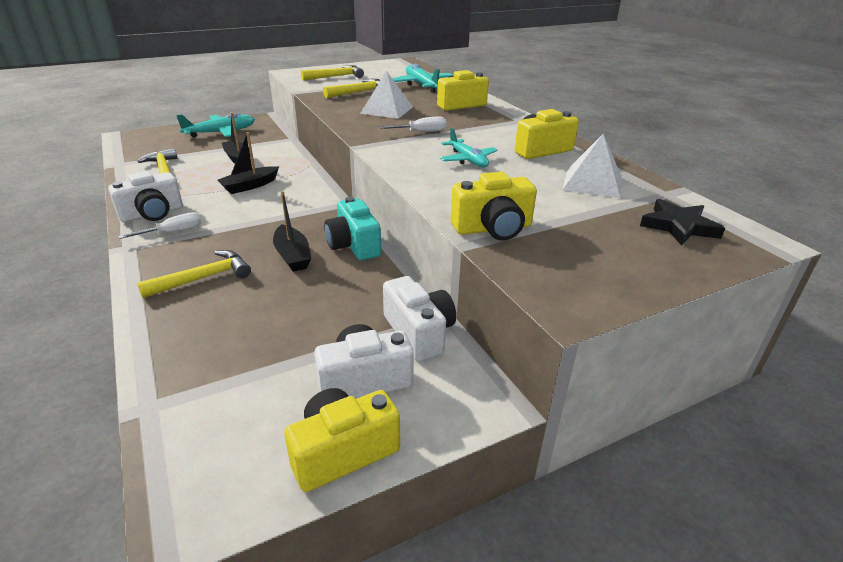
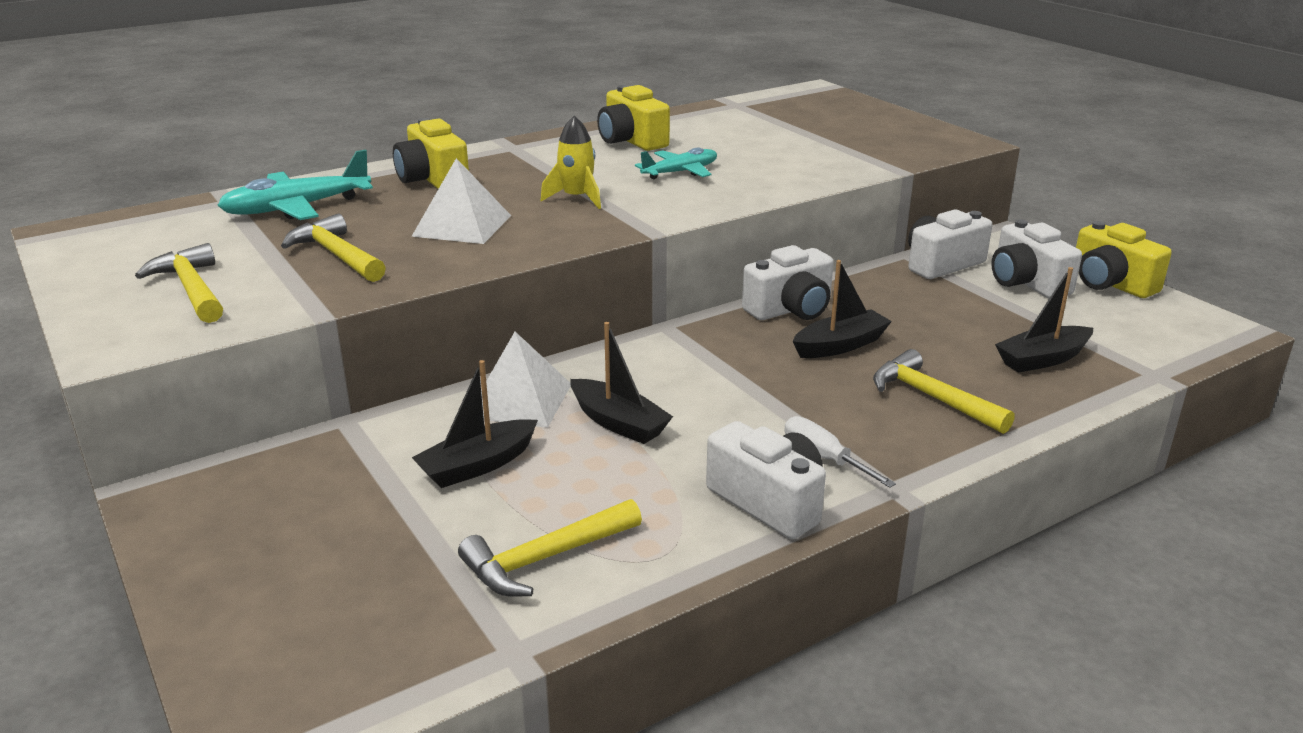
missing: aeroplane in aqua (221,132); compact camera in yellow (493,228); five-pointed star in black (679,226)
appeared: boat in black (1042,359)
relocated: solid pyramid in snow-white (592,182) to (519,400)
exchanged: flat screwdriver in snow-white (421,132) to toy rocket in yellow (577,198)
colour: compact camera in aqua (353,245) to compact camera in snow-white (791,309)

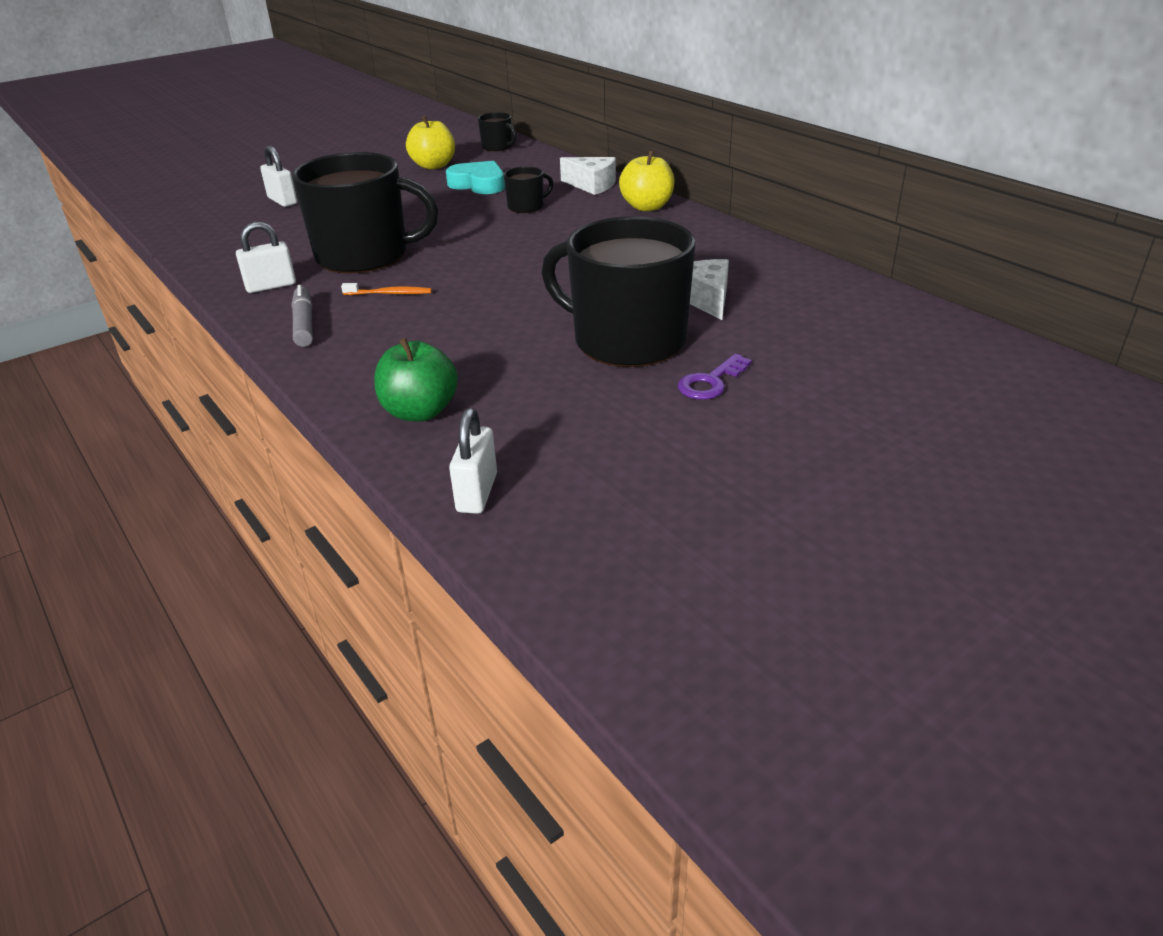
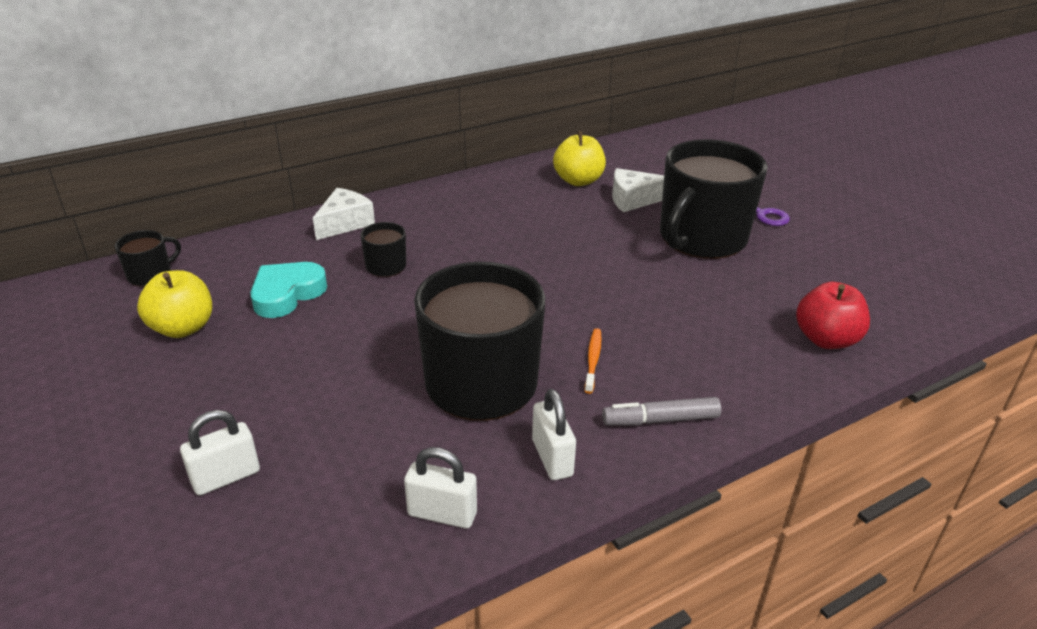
relocated: padlock in snow-white (477,493) to (442,514); apple in yellow (647,207) to (578,181)
colour: apple in green (420,412) to apple in red (826,339)

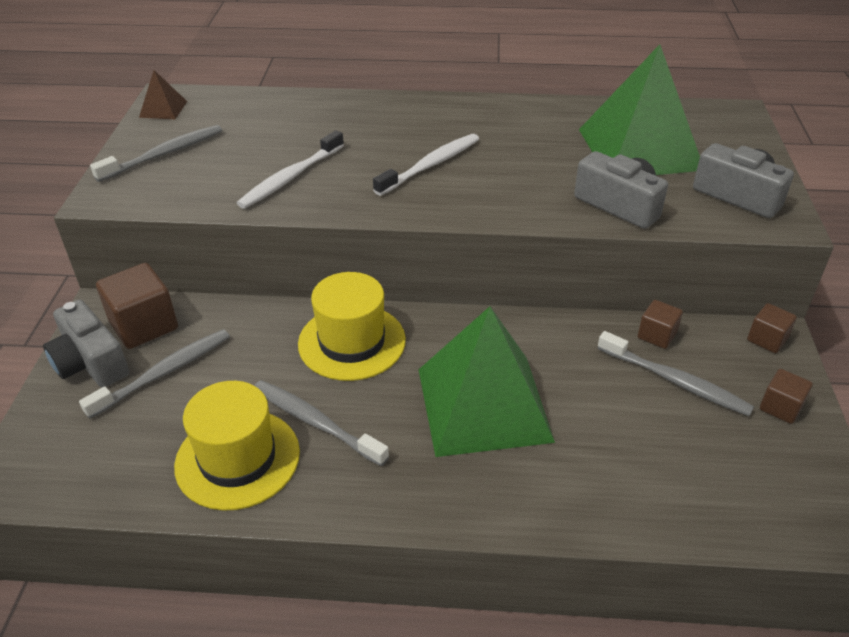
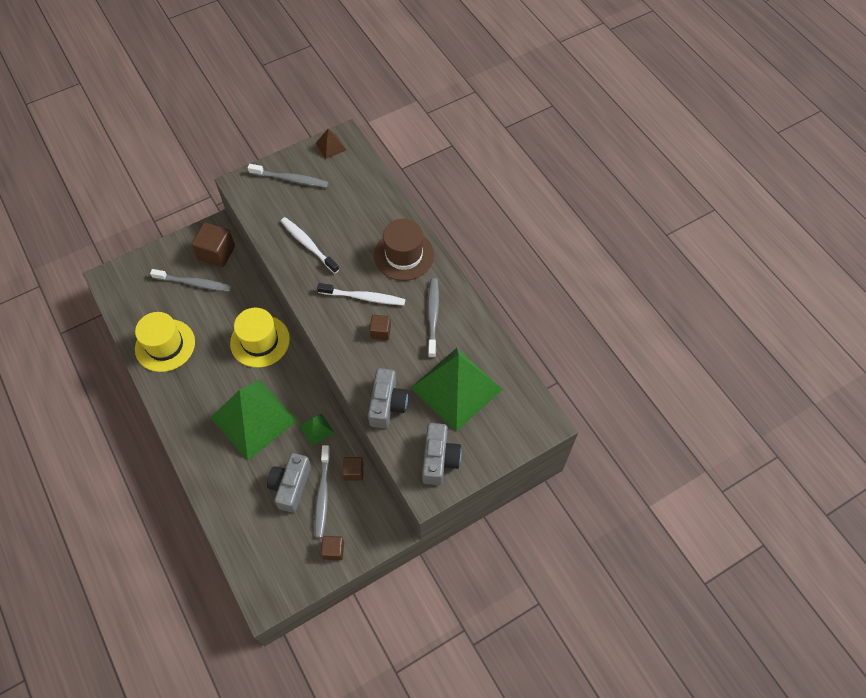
appeared: solid pyramid in green (316,429); hat in russet (404,255)
relocated: compact camera in gray (90,362) to (291,486); tooth brush in gray (315,422) to (433,316); cube in russet (767,339) to (380,332)
spun: tooth brush in snow-white (290,177) = (308,245) 45 degrees clockwise

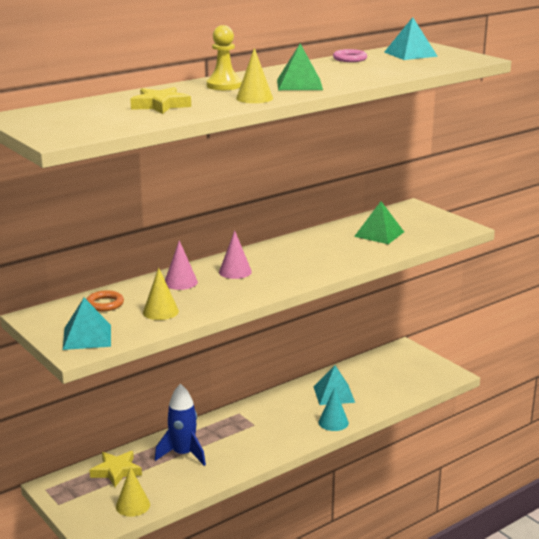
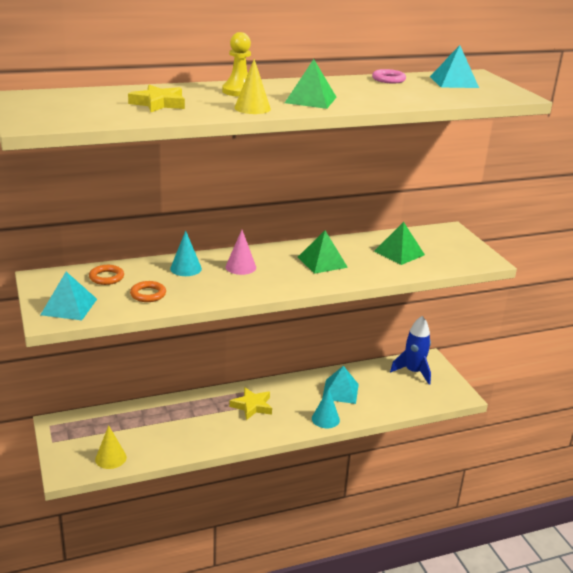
appeared: solid pyramid in green (322,262)
relocated: five-pointed star in yellow (116,471) to (252,406); toy rocket in royal blue (183,454) to (413,372)
exchanged: cone shape in yellow (160,311) to ring in bright orange (148,294)
colour: cone shape in pink (180,282) to cone shape in aqua (186,268)

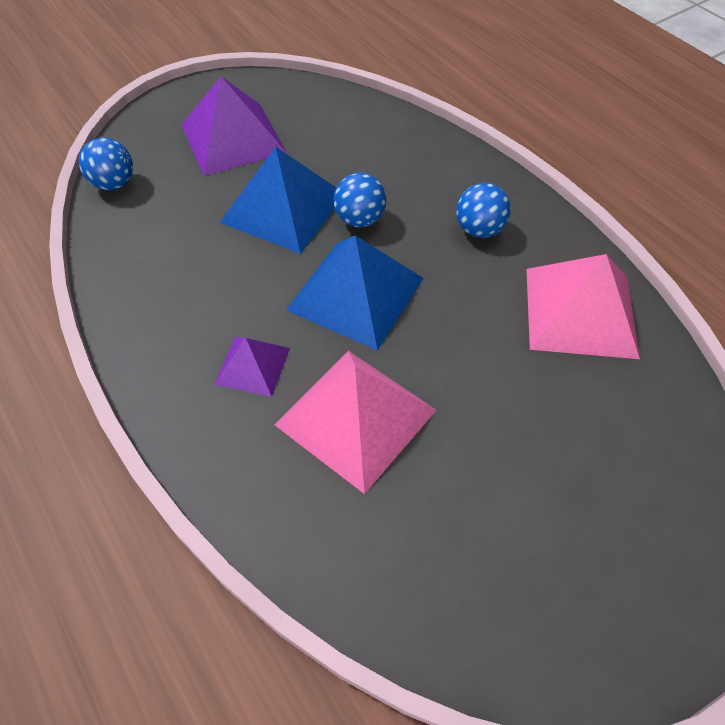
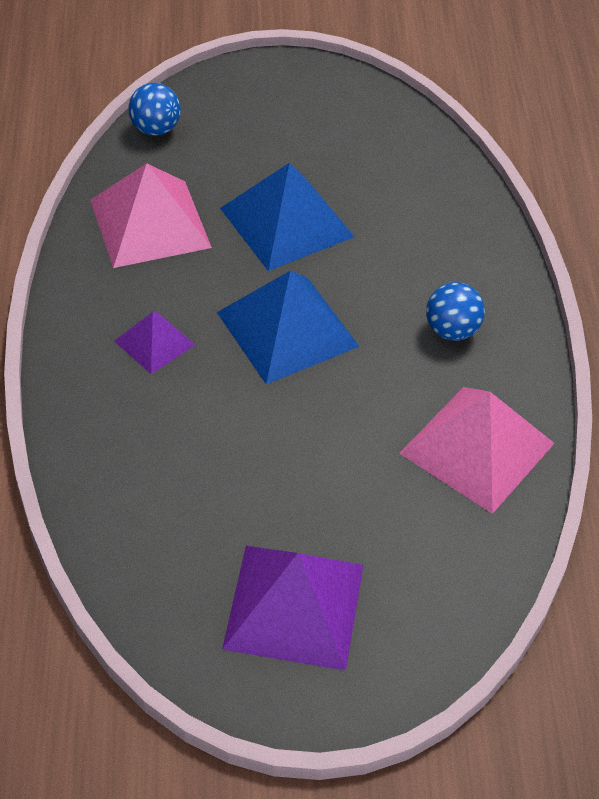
missing: play ball in royal blue (360,219)
relocated: solid pyramid in purple (233,138) to (294,606); solid pyramid in pink (356,417) to (150,223)

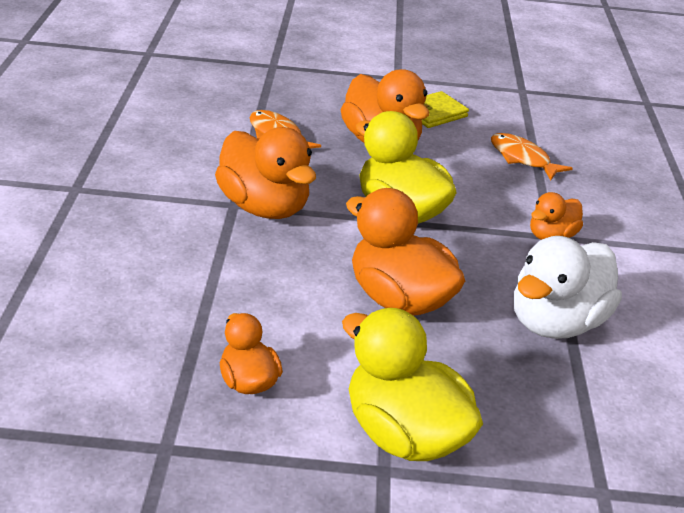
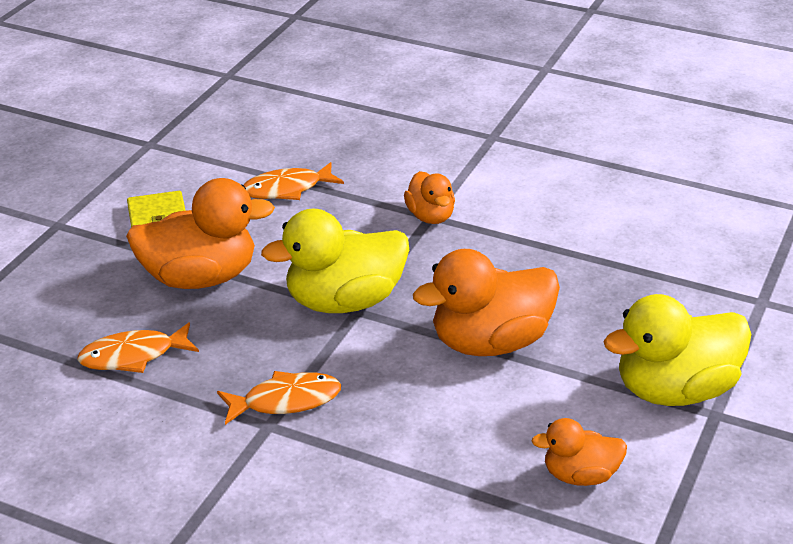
missing: duck in snow-white (555,322)
exchanged: duck in bright orange (264,207) to fish in bright orange (286,401)

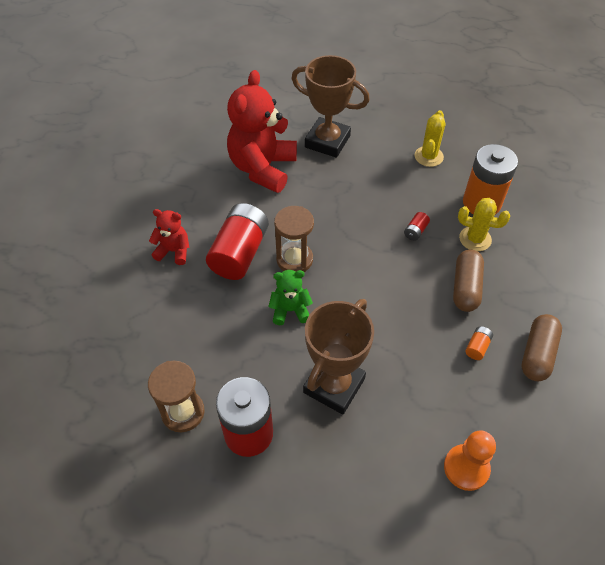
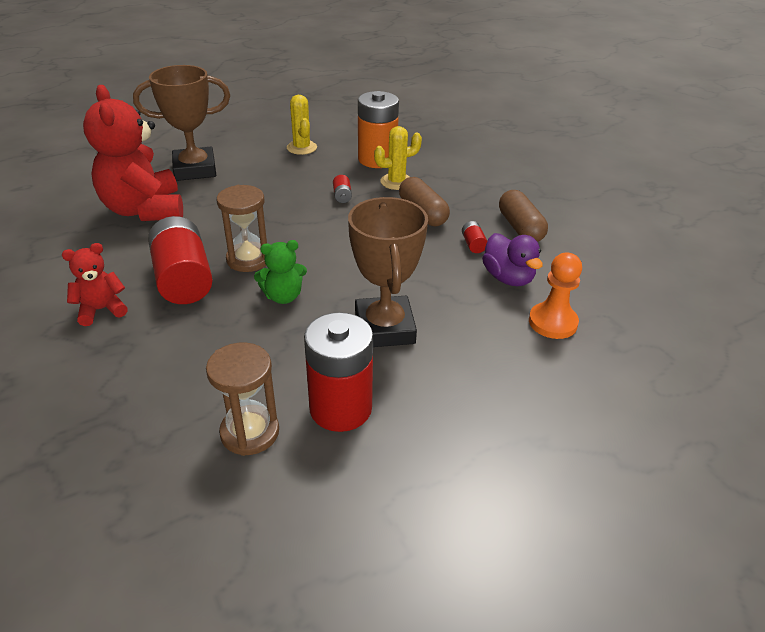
appeared: duck in purple (508,278)
colour: power cell in bright orange (477,347) to power cell in red (473,244)
spun: teddy bear in green (290,310) = (283,296) 150 degrees counterclockwise

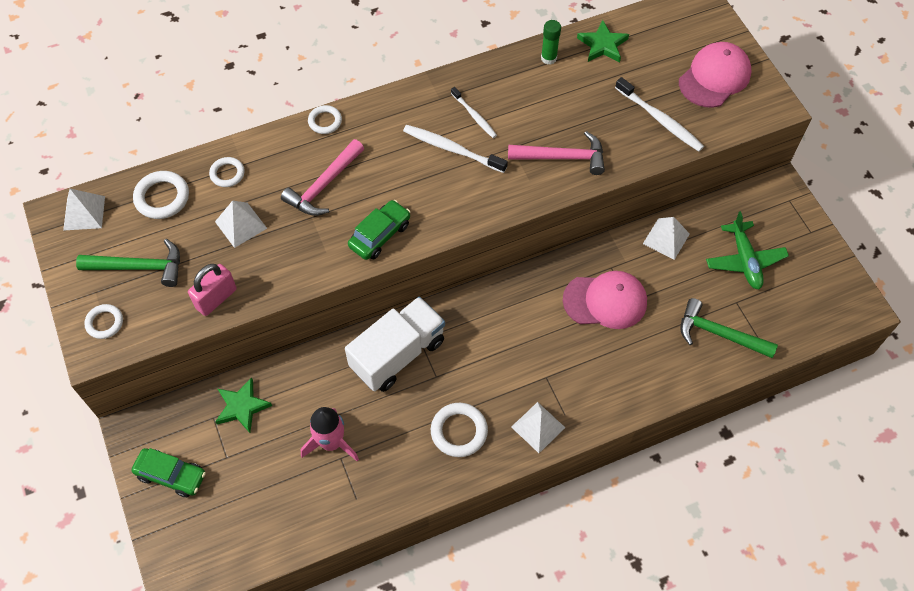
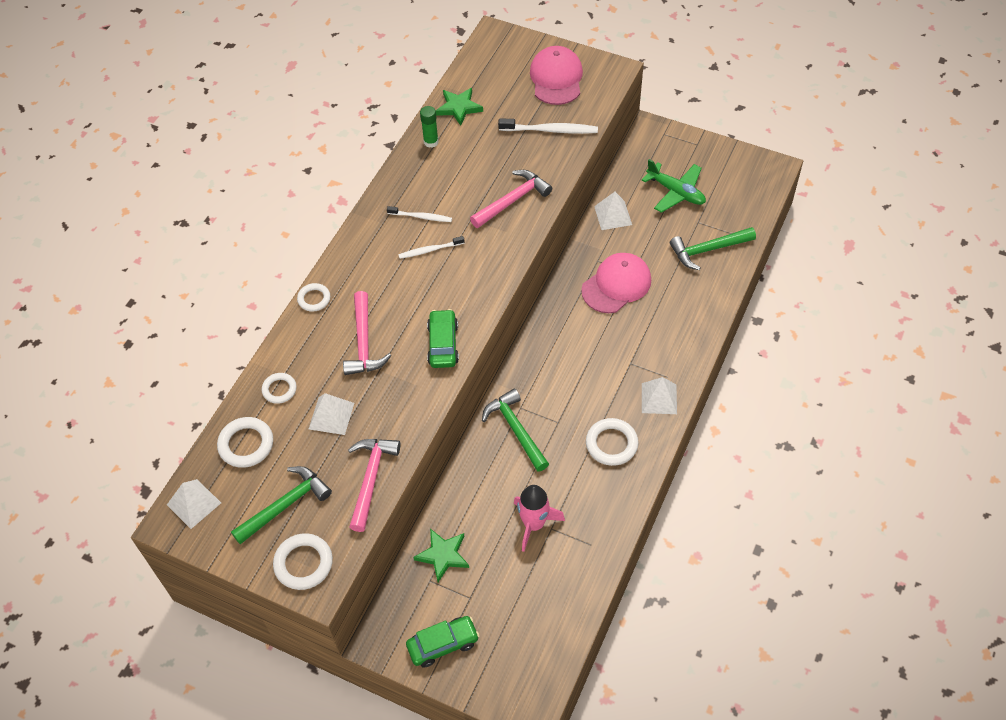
exchanged: padlock in pink (216,298) to carpenter's hammer in pink (371,478); truck in snow-white (397,354) to carpenter's hammer in green (515,429)
size: ring in snow-white (104,323) = (303,563) x1.56; tooth brush in snow-white (451,149) = (429,250) x0.64

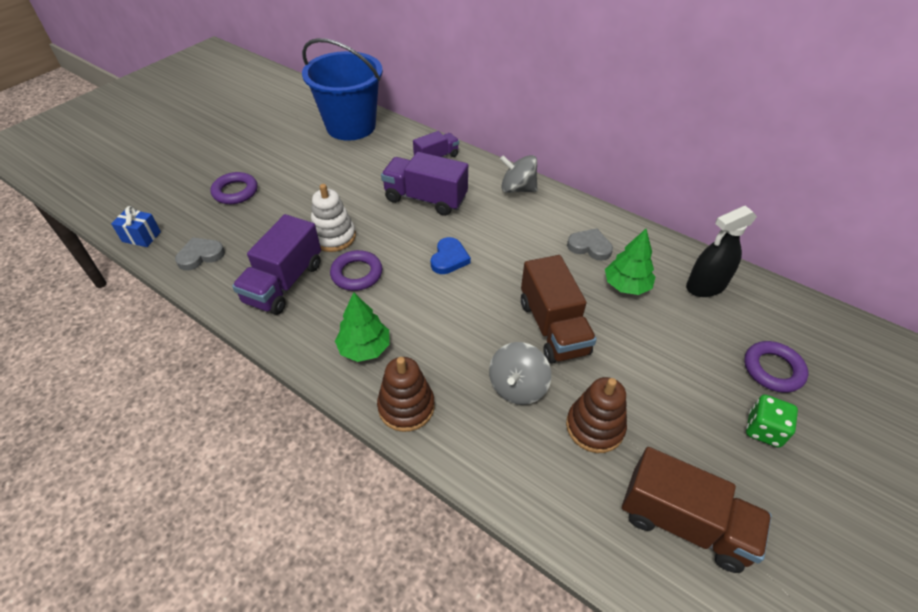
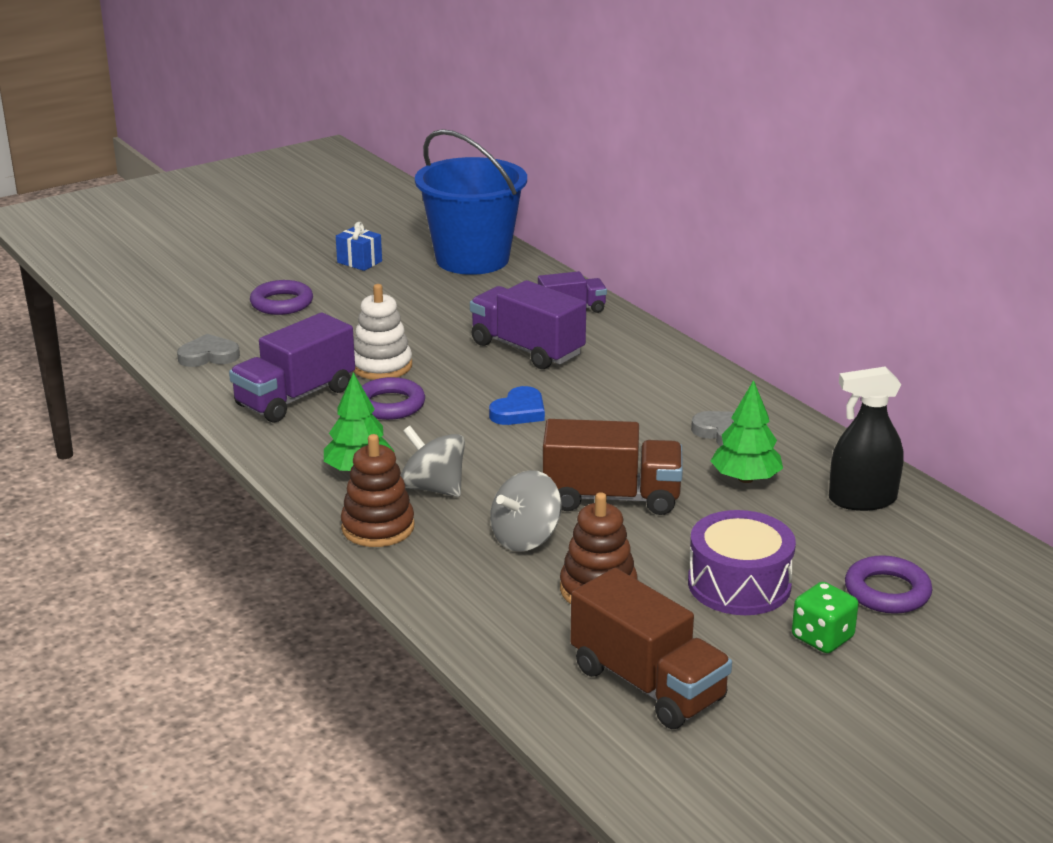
appeared: toy drum in purple (739,584)
relocated: gift in royal blue (141,237) to (359,262); whirligig in gray (517,189) to (433,488)
spun: truck in russet (553,327) = (611,498) 90 degrees counterclockwise

